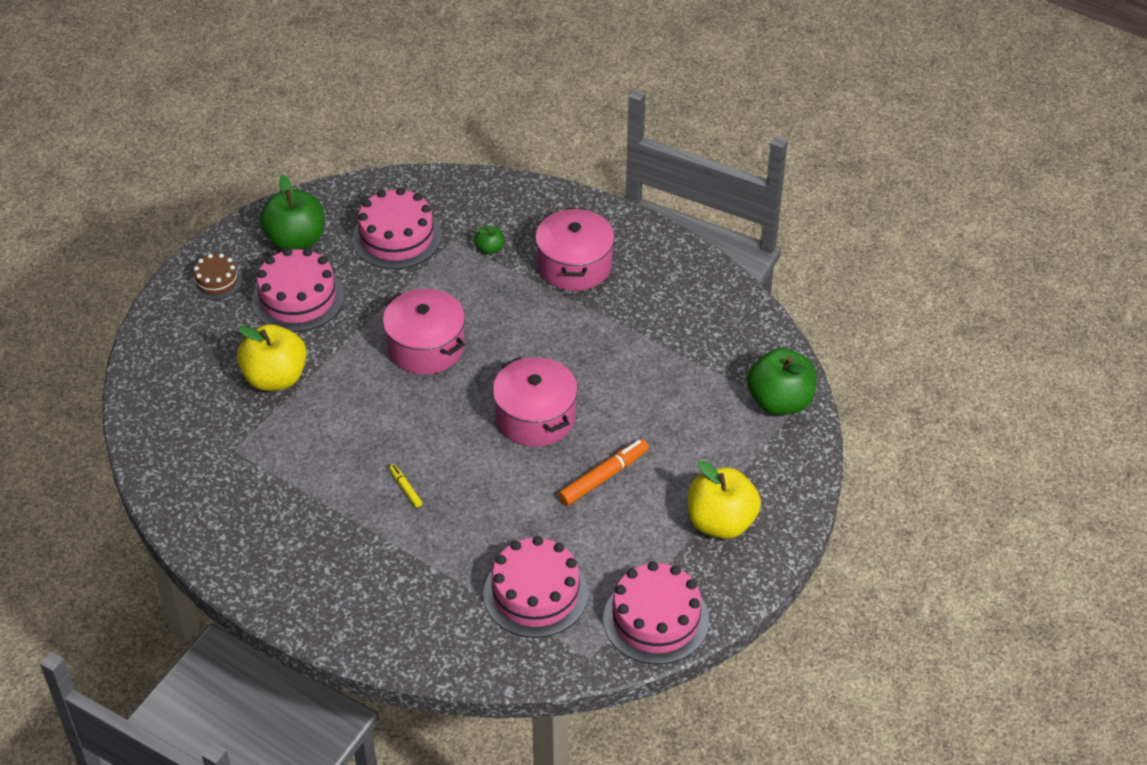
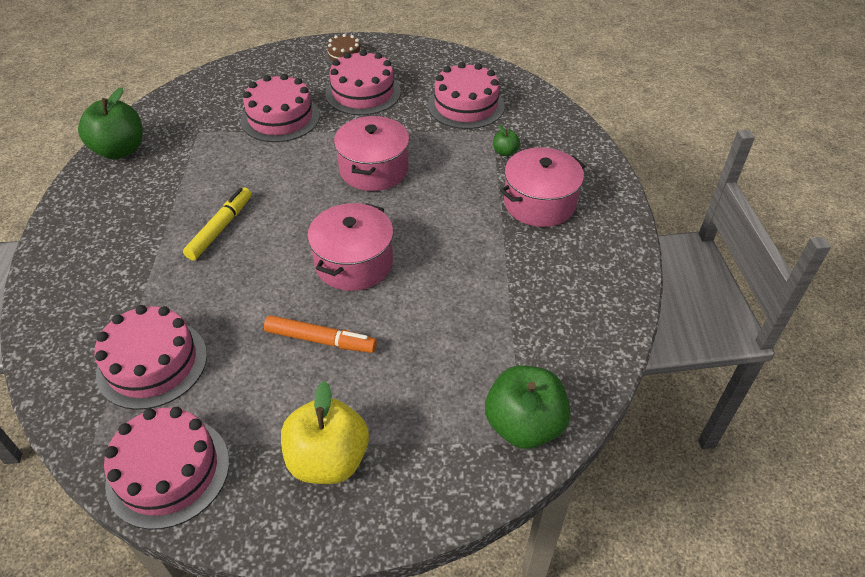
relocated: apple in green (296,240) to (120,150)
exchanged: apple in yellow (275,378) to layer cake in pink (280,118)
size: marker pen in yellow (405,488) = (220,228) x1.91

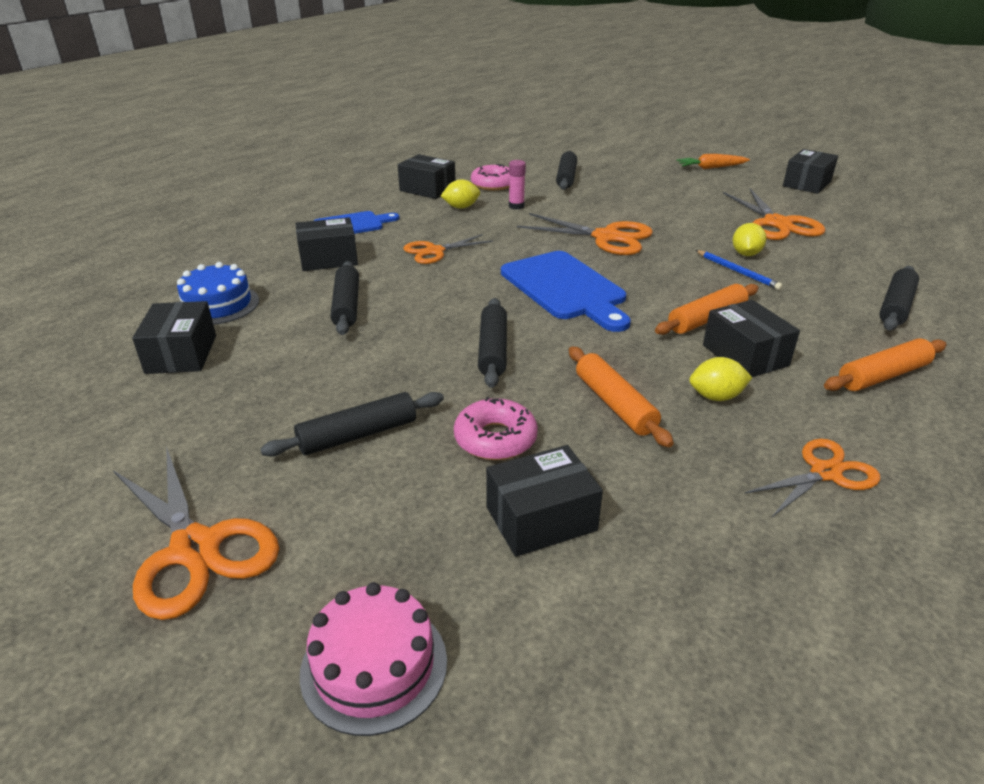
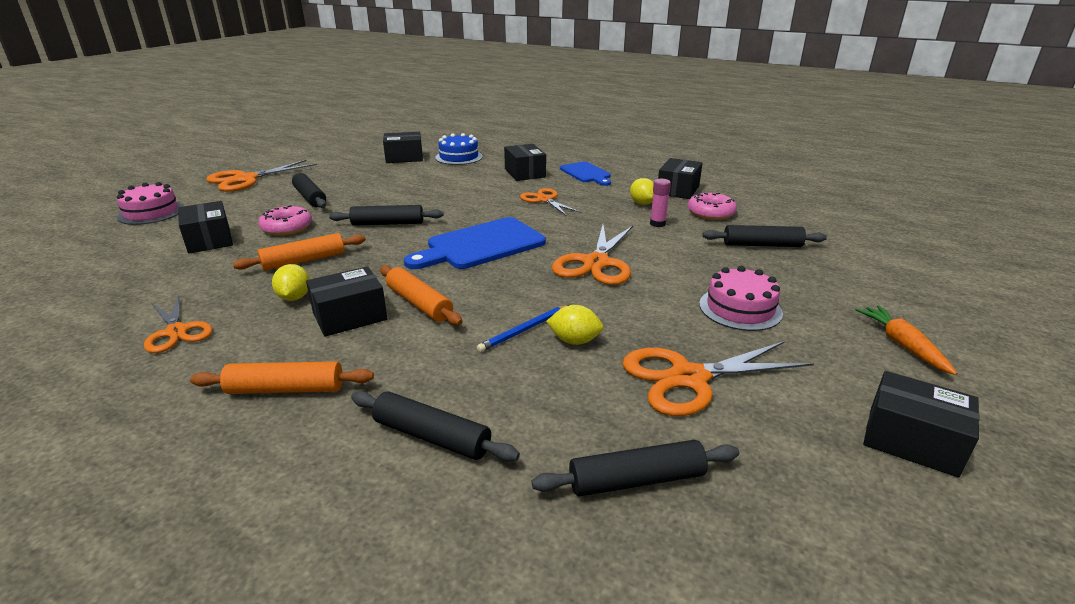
appeared: layer cake in pink (740,308)
relocated: rolling pin in black (346,305) to (636,480)
spun: rolling pin in bright orange (883,375) = (286,389) 60 degrees counterclockwise

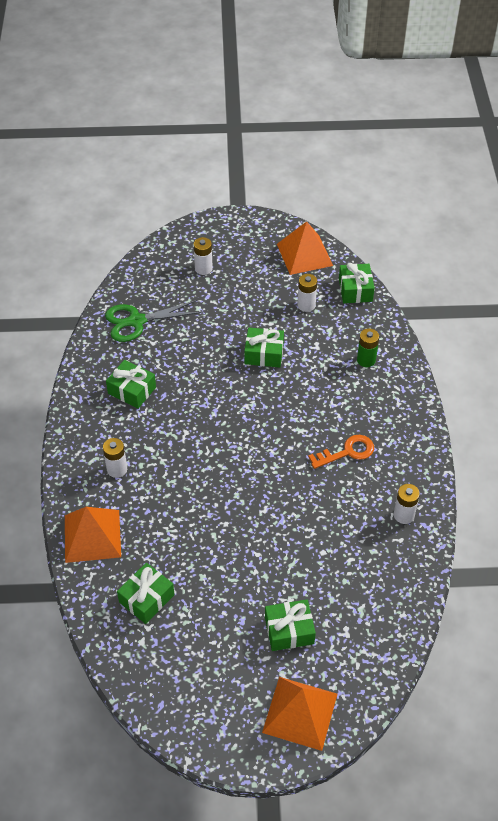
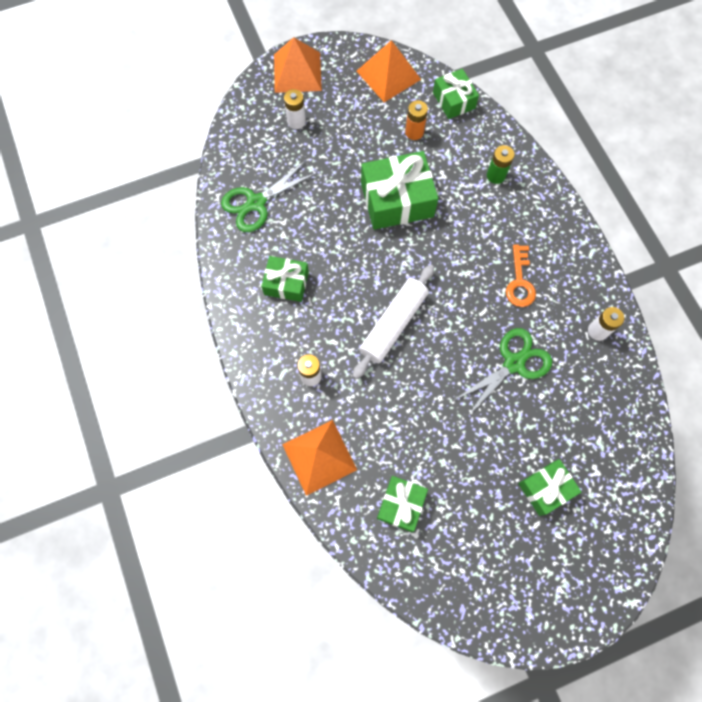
appeared: rolling pin in snow-white (393,324); pair of scissors in green (514,363)
relocated: solid pyramid in bright orange (300,713) to (297,72)
colour: power cell in snow-white (306,305) to power cell in bright orange (414,132)
spun: key in bright orange (347,452) = (519,282) 135 degrees clockwise
size: gift in green (264,354) = (397,200) x1.69

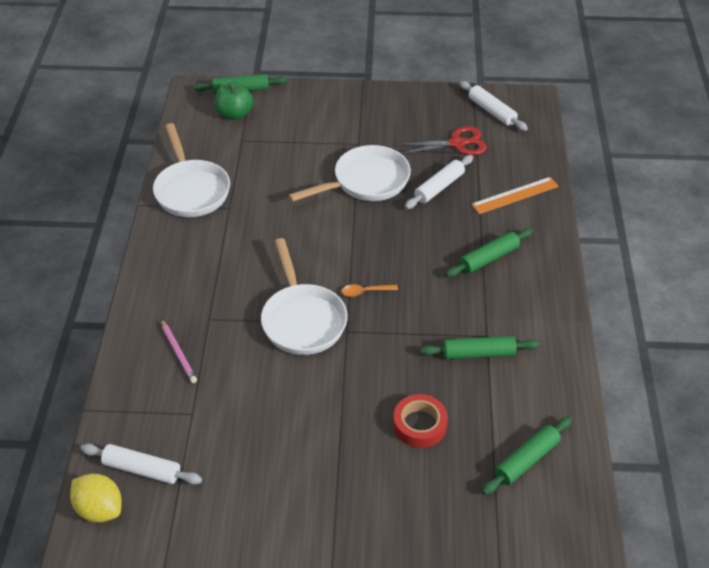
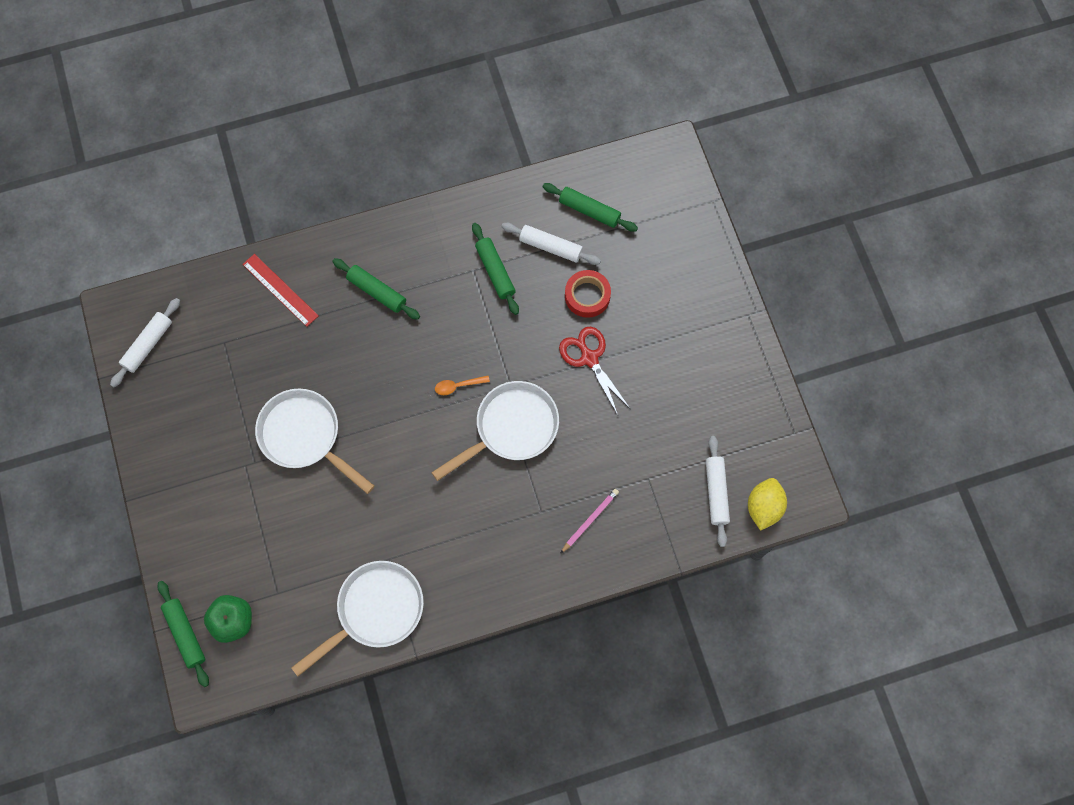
relocated: pair of scissors in red (457,144) to (589,358); rolling pin in snow-white (439,187) to (550,247)
colour: straightedge in bright orange (515,195) to straightedge in red (280,290)
spun: spoon in bright orange (365,292) = (458,386) 105 degrees clockwise

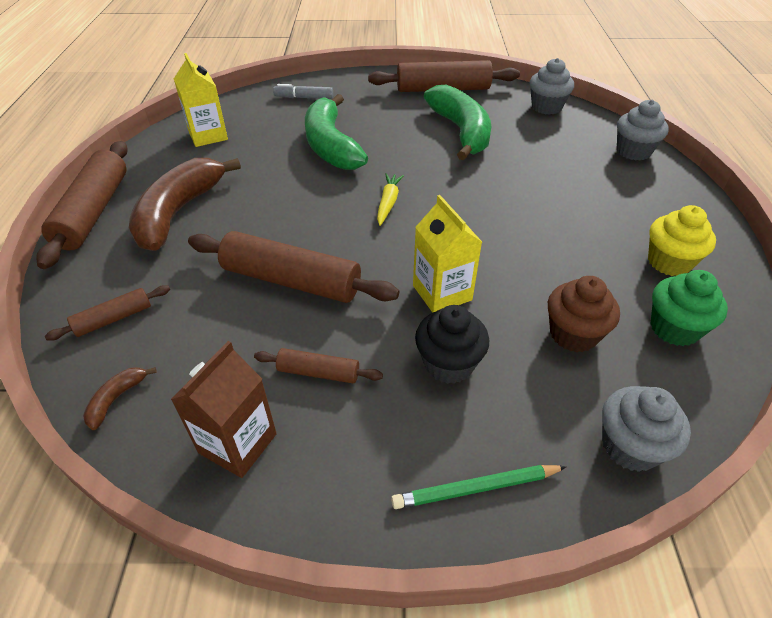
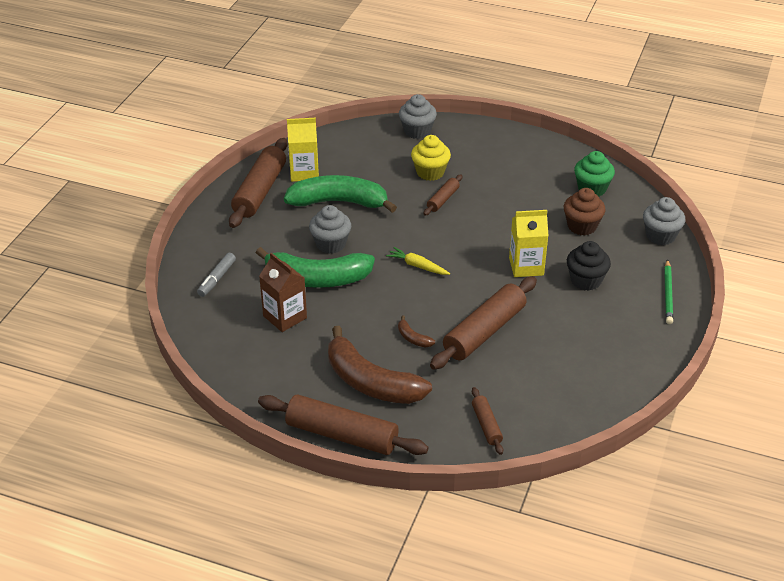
relocated: toy banana in russet (116,399) to (413,338); milk carton in russet (238,443) to (285,317); milk carton in yellow (208,136) to (304,172); rolling pin in russet (318,372) to (443,199); muffin in gray (546,107) to (331,244); muffin in yellow (669,262) to (430,172)

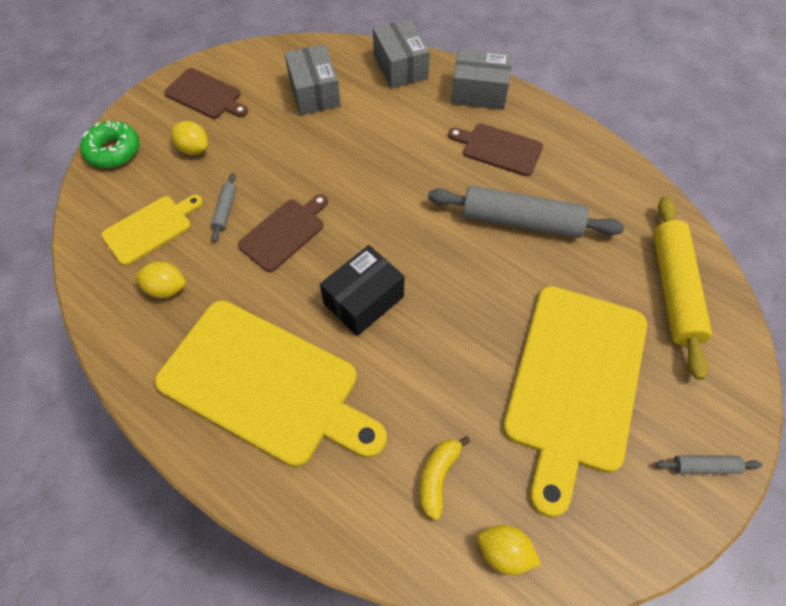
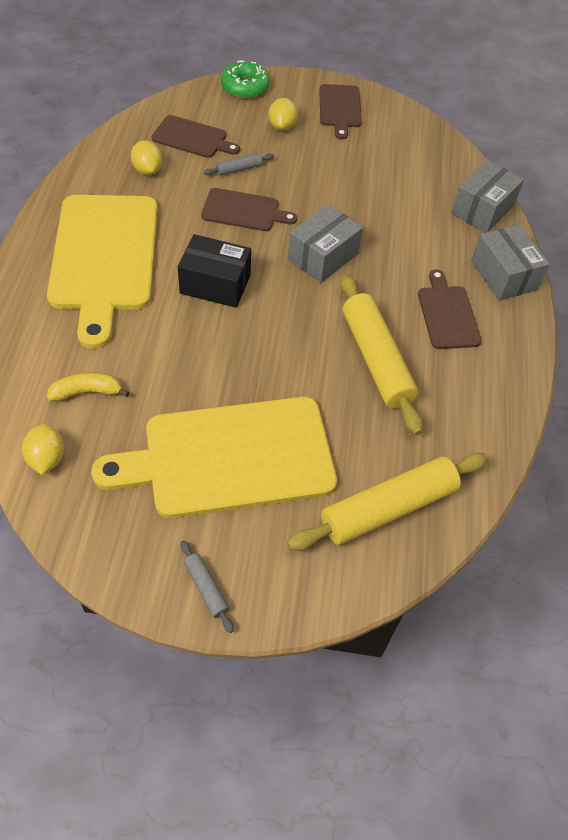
relocated: box in gray (314,92) to (323,256)
colour: cutting board in yellow (150,228) to cutting board in russet (192,138); rolling pin in gray (521,221) to rolling pin in yellow (376,360)

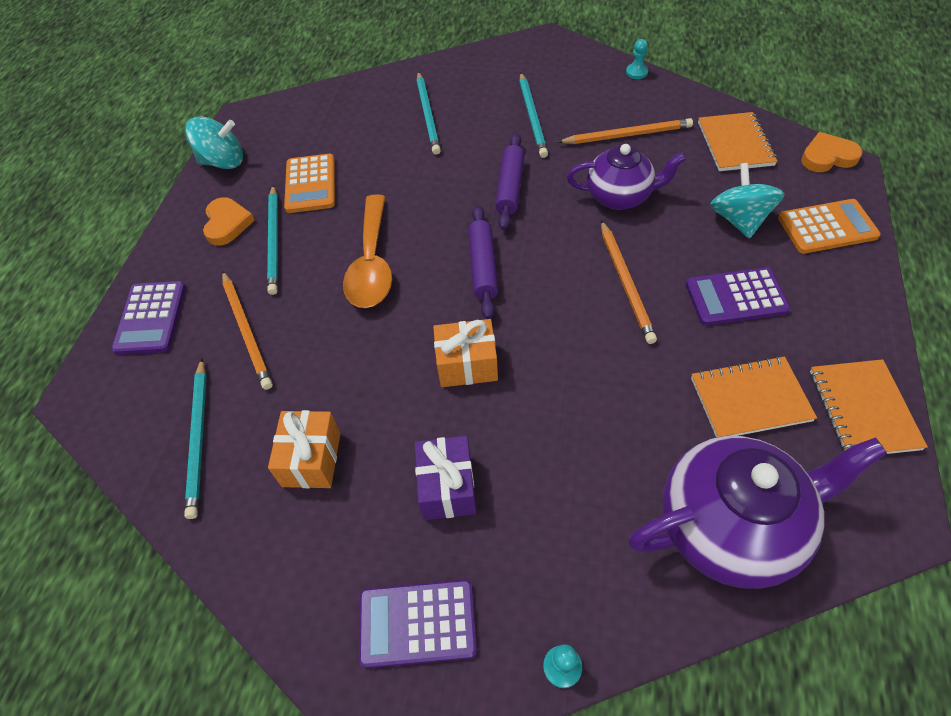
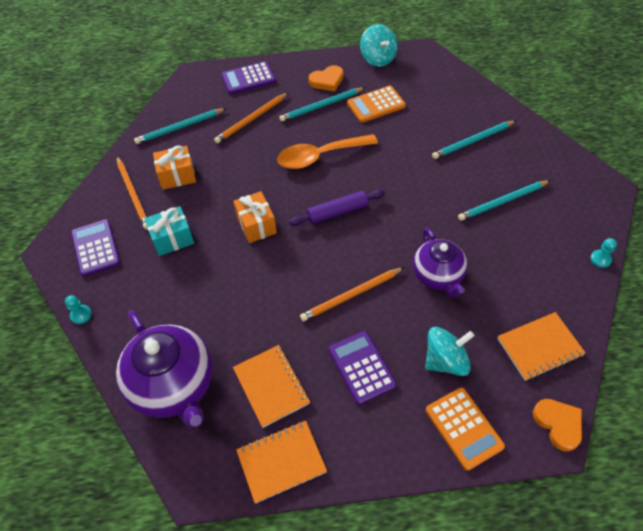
missing: rolling pin in purple (510,187)
relocated: wooden pencil in bright orange (627,135) to (133,194)
colour: gift in purple (447,487) to gift in aqua (172,239)

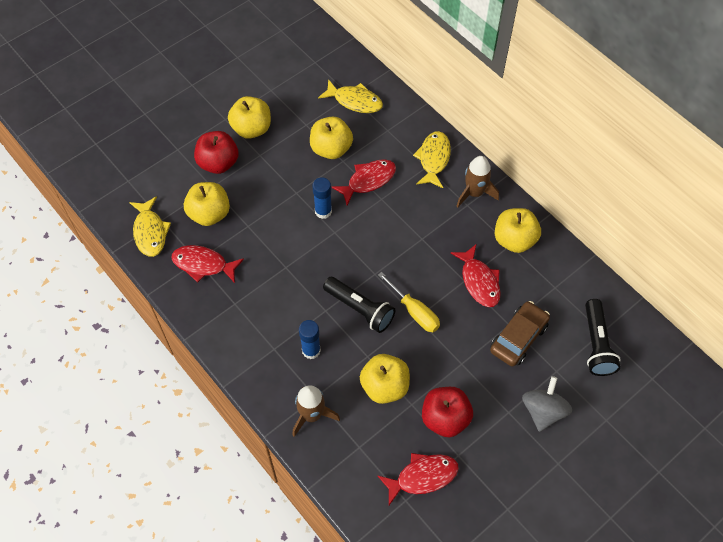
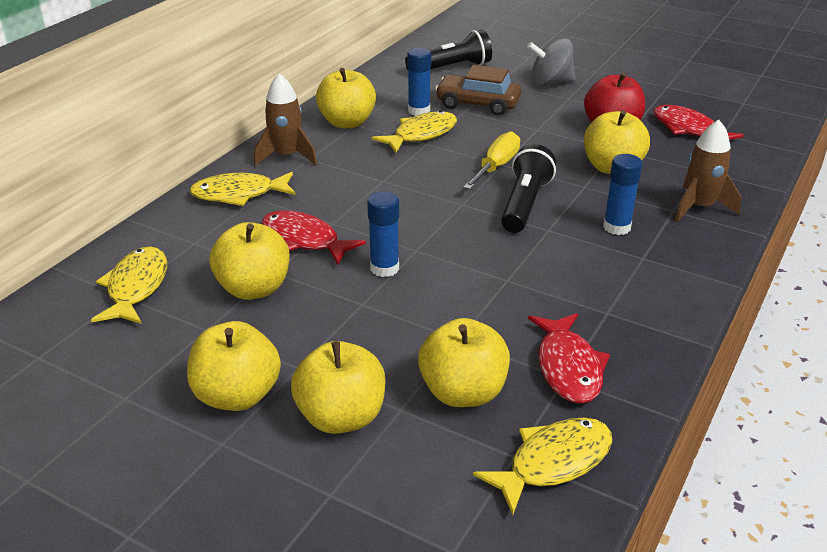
appeared: glue stick in royal blue (419,111)
colour: apple in red (218,163) to apple in yellow (341,417); fish in red (479,281) to fish in yellow (421,134)

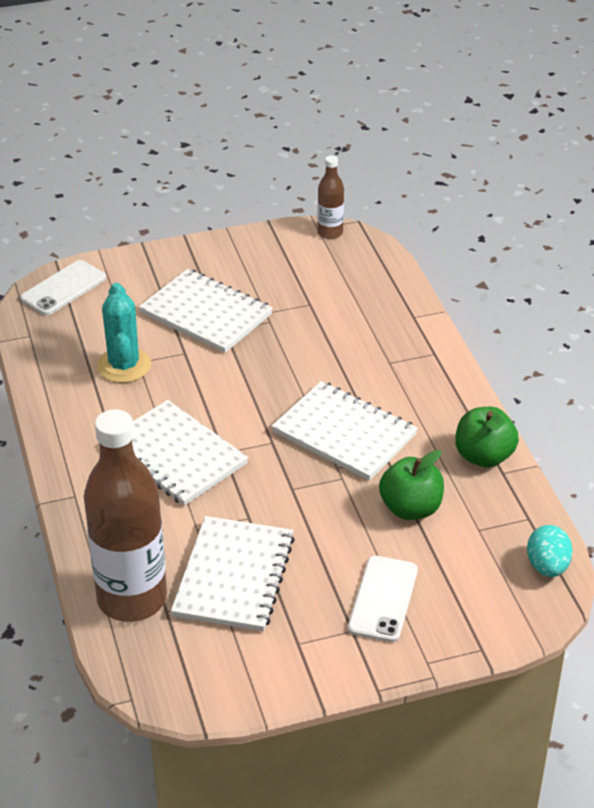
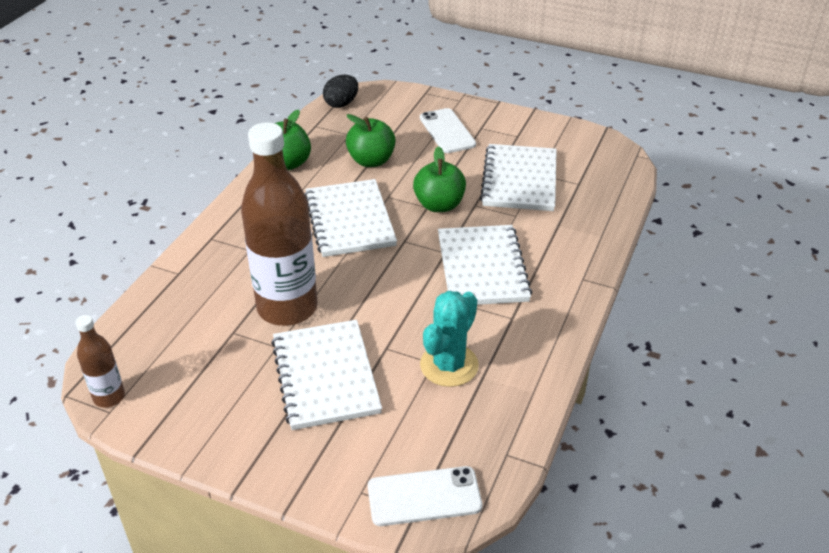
appeared: apple in green (439,205)
relocated: bottle in russet (132,599) to (287,308)
colour: egg in aqua (547,566) to egg in black (341,104)
spun: notepad in snow-white (234,576) = (519,180) 45 degrees counterclockwise; mobile phone in snow-white (383,599) = (447,131) 75 degrees counterclockwise

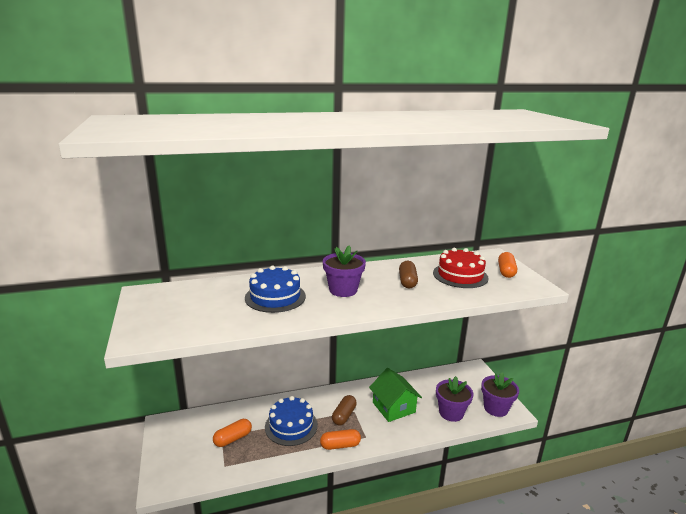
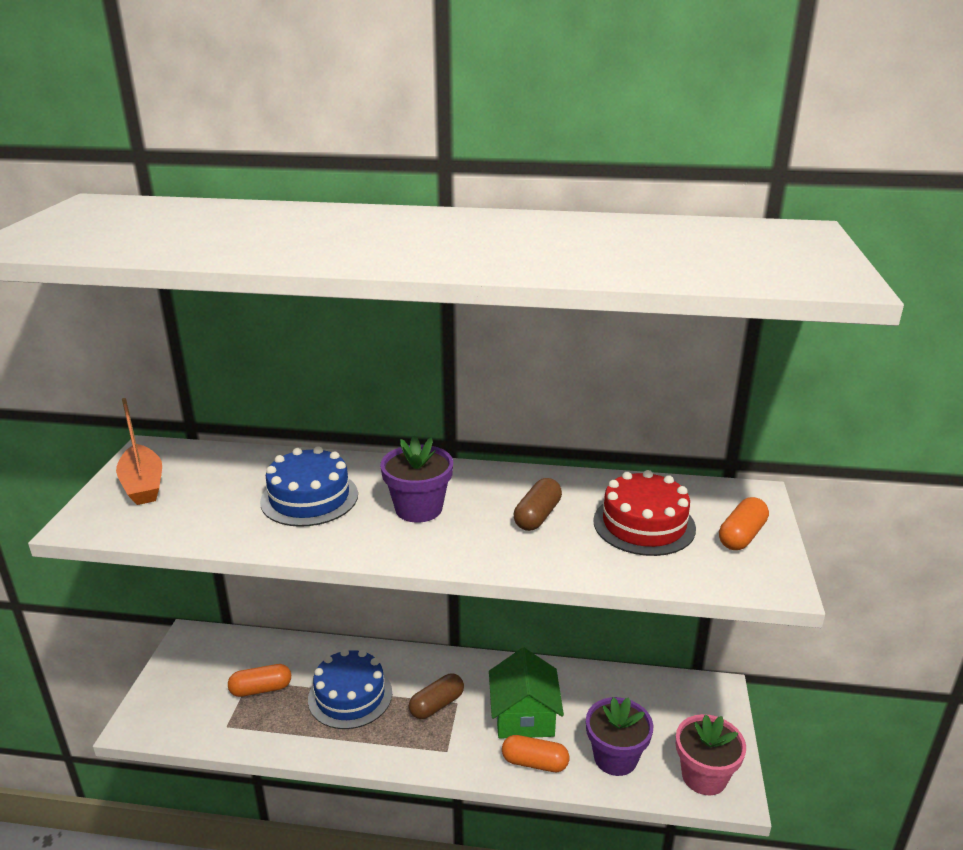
appeared: boat in bright orange (143,485)
relocated: pill in bright orange (340,445) to (534,763)
colour: plant pot in purple (496,408) to plant pot in pink (704,776)

